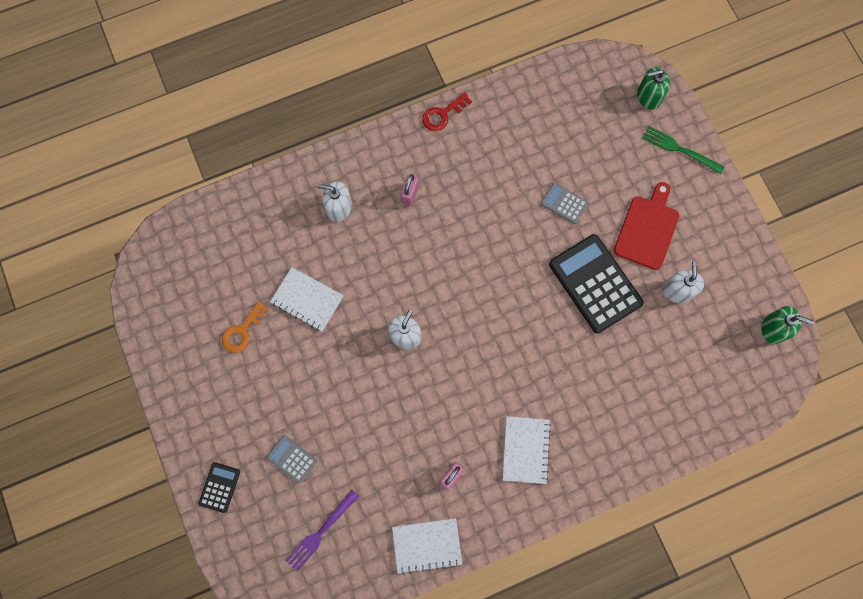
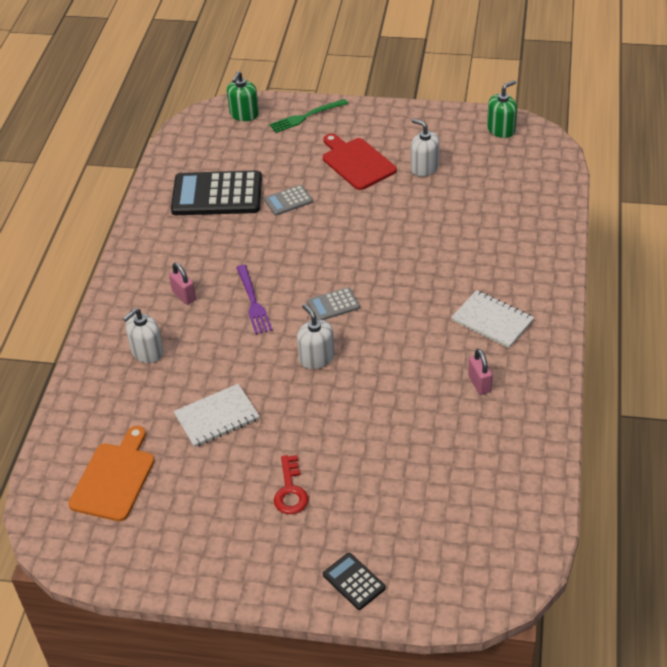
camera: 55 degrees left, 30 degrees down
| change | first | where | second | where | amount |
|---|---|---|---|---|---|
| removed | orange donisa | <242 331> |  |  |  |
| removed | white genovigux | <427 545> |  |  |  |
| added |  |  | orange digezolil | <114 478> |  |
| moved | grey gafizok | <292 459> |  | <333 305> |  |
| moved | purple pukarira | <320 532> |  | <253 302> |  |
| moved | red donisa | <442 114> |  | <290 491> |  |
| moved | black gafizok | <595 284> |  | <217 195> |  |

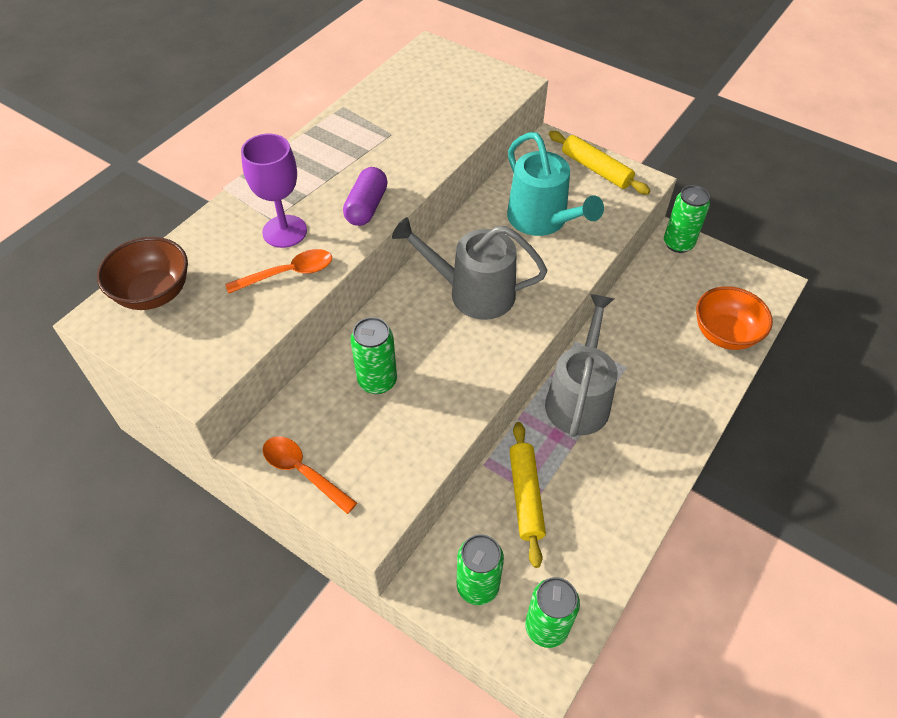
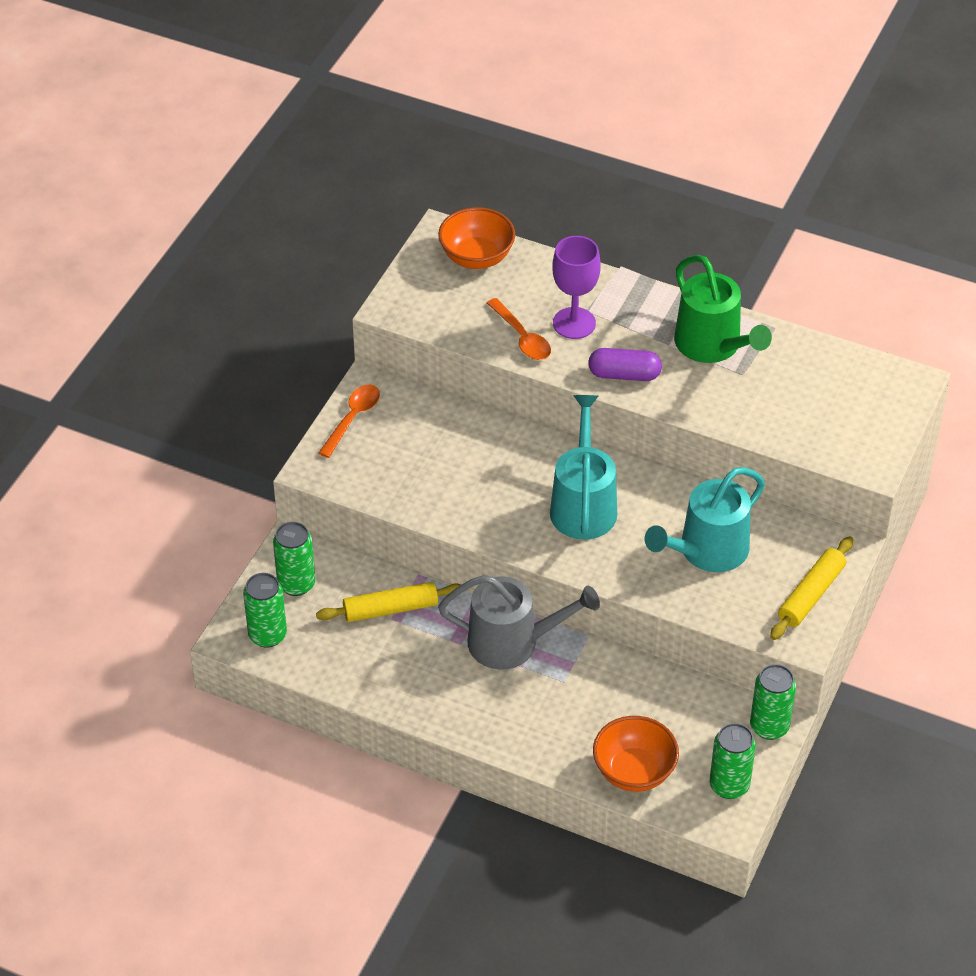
camera: 80 degrees right, 5 degrees down
| change | first | where | second | where | amount |
|---|---|---|---|---|---|
| added |  |  | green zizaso | <712 345> |  |
| moved | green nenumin | <377 381> |  | <729 785> |  |
| recoloured | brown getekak | <154 293> | orange getekak | <477 257> |  |
| recoloured | grey zizaso | <473 292> | turquoise zizaso | <583 505> |  |

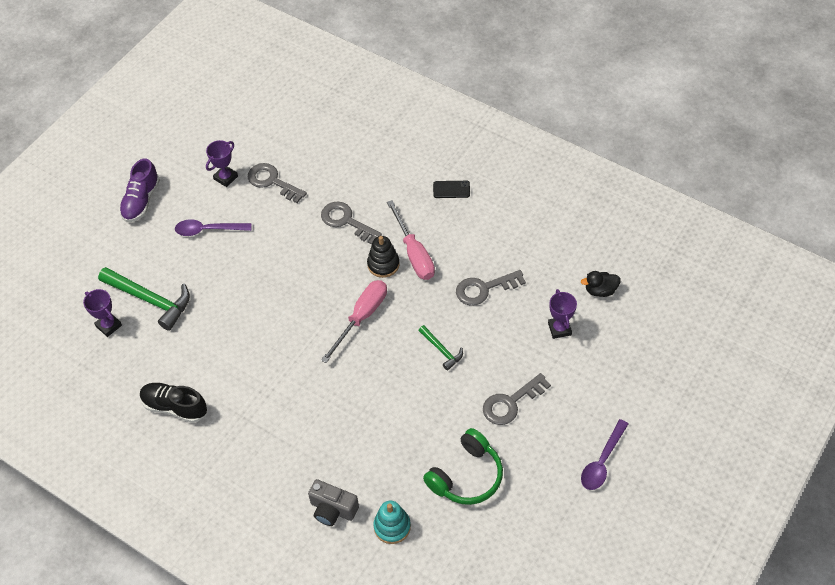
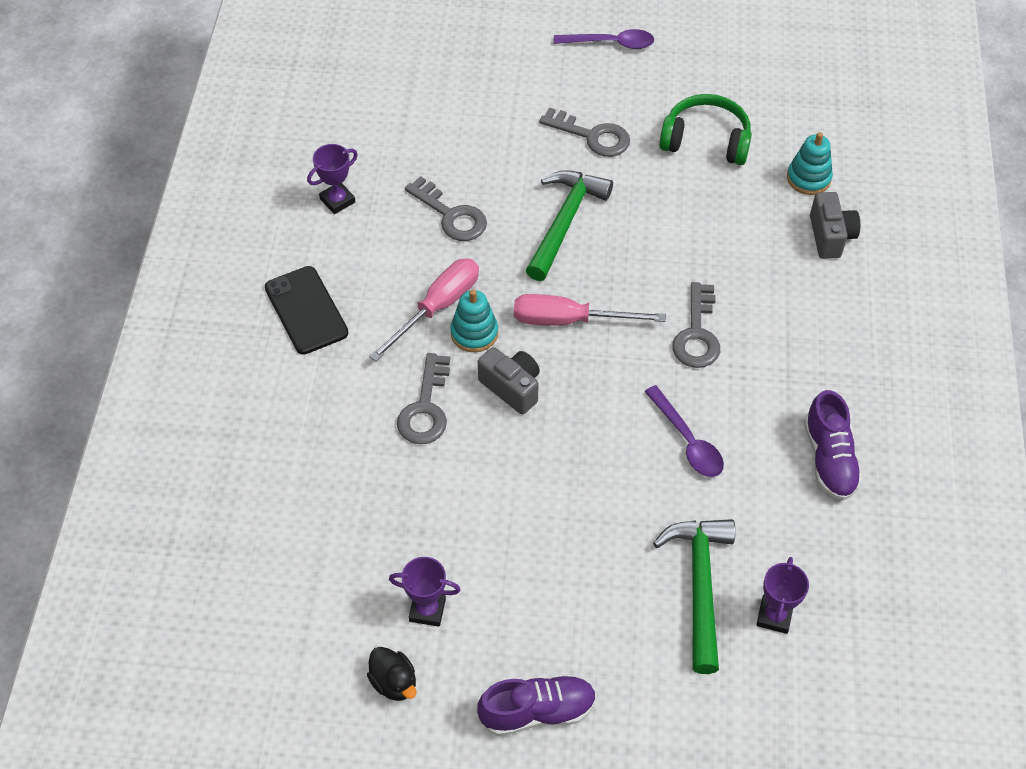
camera: 120 degrees left, 0 degrees up
| change | first | where | second | where | amount |
|---|---|---|---|---|---|
| added |  |  | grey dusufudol | <512 388> |  |
| moved | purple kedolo | <208 230> |  | <687 441> |  |
| moved | grey donisa | <272 181> |  | <697 334> |  |
| moved | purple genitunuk | <559 329> |  | <337 200> |  |
| moved | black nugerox | <600 290> |  | <394 682> |  |
| recoloured | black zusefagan | <175 407> | purple zusefagan | <829 459> |  |
| recoloured | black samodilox | <383 264> | turquoise samodilox | <474 333> |  |
| resized | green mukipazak | <441 350> |  | <565 222> | x1.90 |
| resized | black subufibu | <451 189> |  | <306 310> | x1.76 |

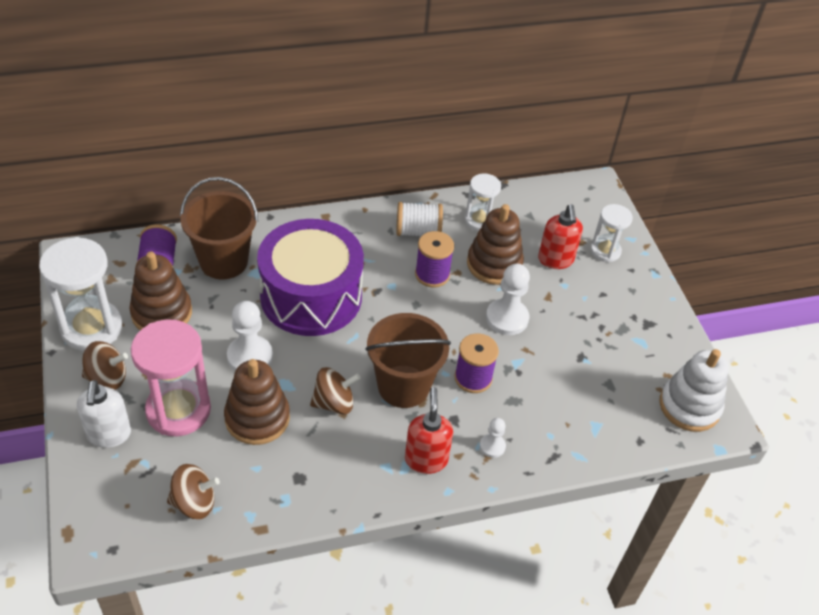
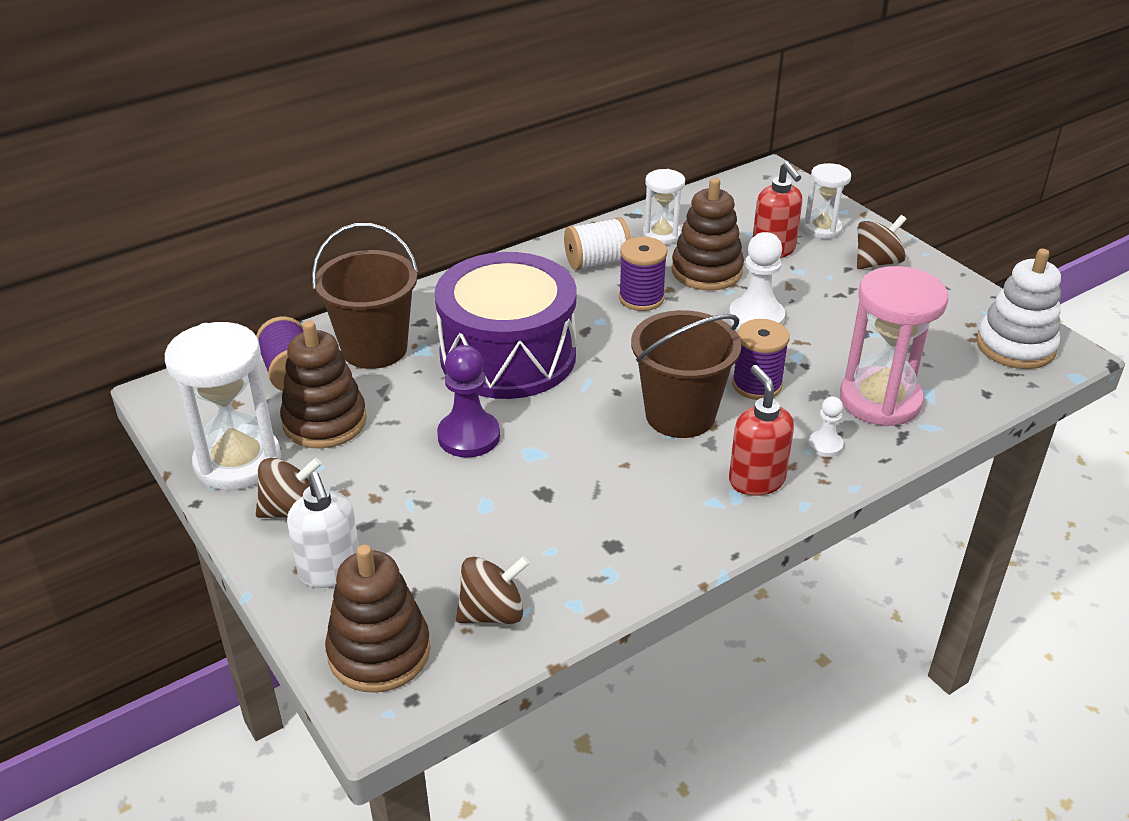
camera: 15 degrees left, 10 degrees down
| change | first | where | second | where | amount |
|---|---|---|---|---|---|
| moved | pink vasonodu | <178 410> |  | <880 400> |  |
| moved | brown samodilox | <257 418> |  | <379 652> |  |
| moved | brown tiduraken | <334 403> |  | <876 262> |  |
| recoloured | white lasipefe | <250 356> | purple lasipefe | <469 436> |  |

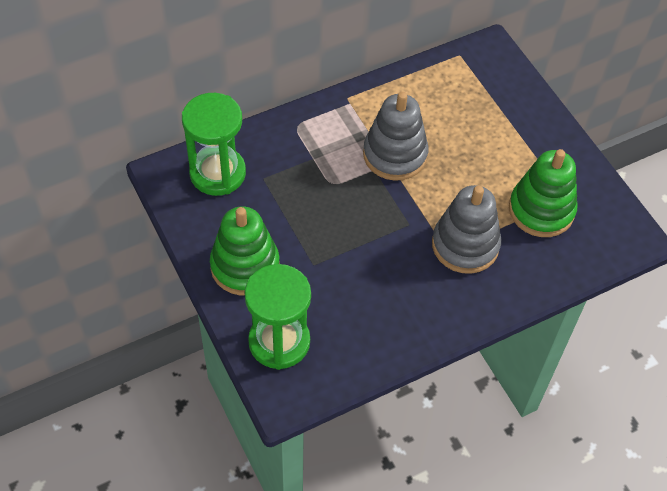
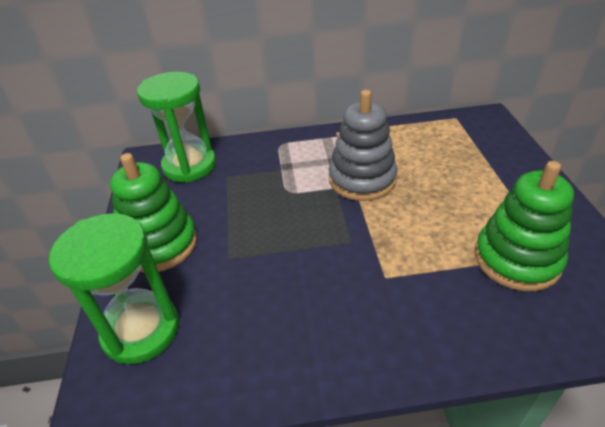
camera: 25 degrees right, 15 degrees down
| change | first | where | second | where | amount |
|---|---|---|---|---|---|
| removed | grey samodilox | <465 245> |  |  |  |

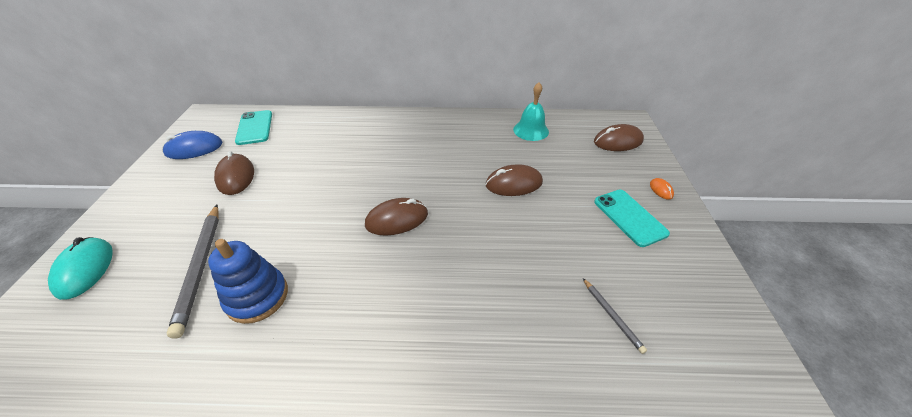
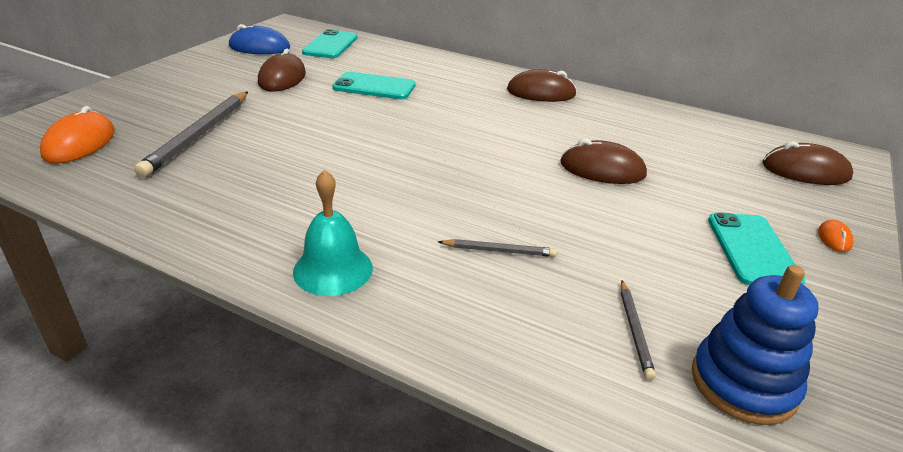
camera: 25 degrees right, 10 degrees down
| change | first | where | second | where | amount |
|---|---|---|---|---|---|
| removed | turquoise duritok | <85 269> |  |  |  |
| added |  |  | orange duritok | <79 143> |  |
| added |  |  | turquoise subufibu | <374 87> |  |
| added |  |  | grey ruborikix | <499 251> |  |
| moved | blue samodilox | <257 297> |  | <743 383> |  |
| moved | brown duritok | <397 219> |  | <541 93> |  |
| moved | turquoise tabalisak | <531 130> |  | <333 269> |  |

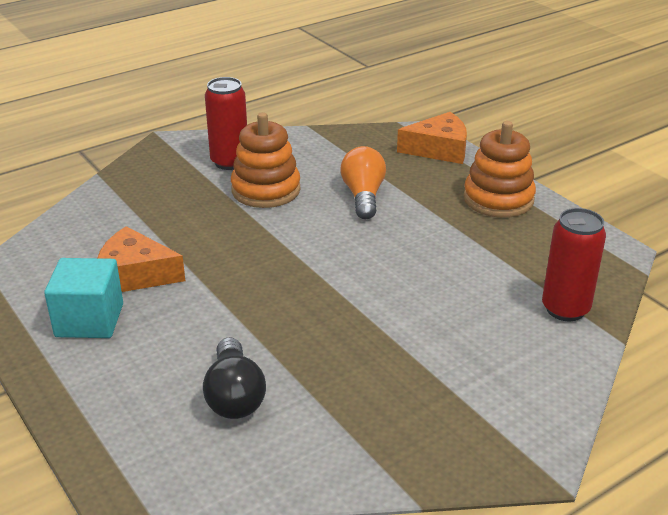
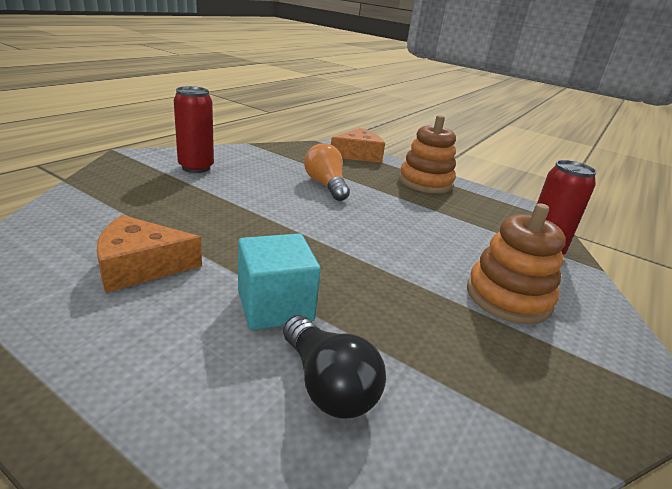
camera: 25 degrees left, 5 degrees down
| change | first | where | second | where | amount |
|---|---|---|---|---|---|
| moved | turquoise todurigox | <89 320> |  | <275 306> |  |
| moved | orange samodilox | <266 190> |  | <508 297> |  |

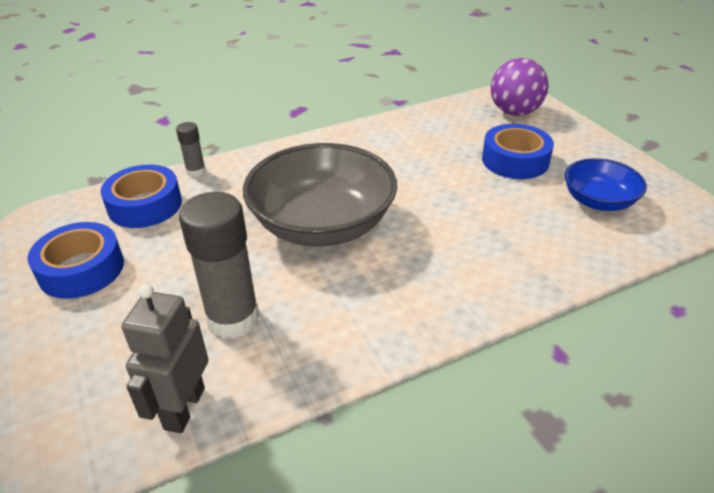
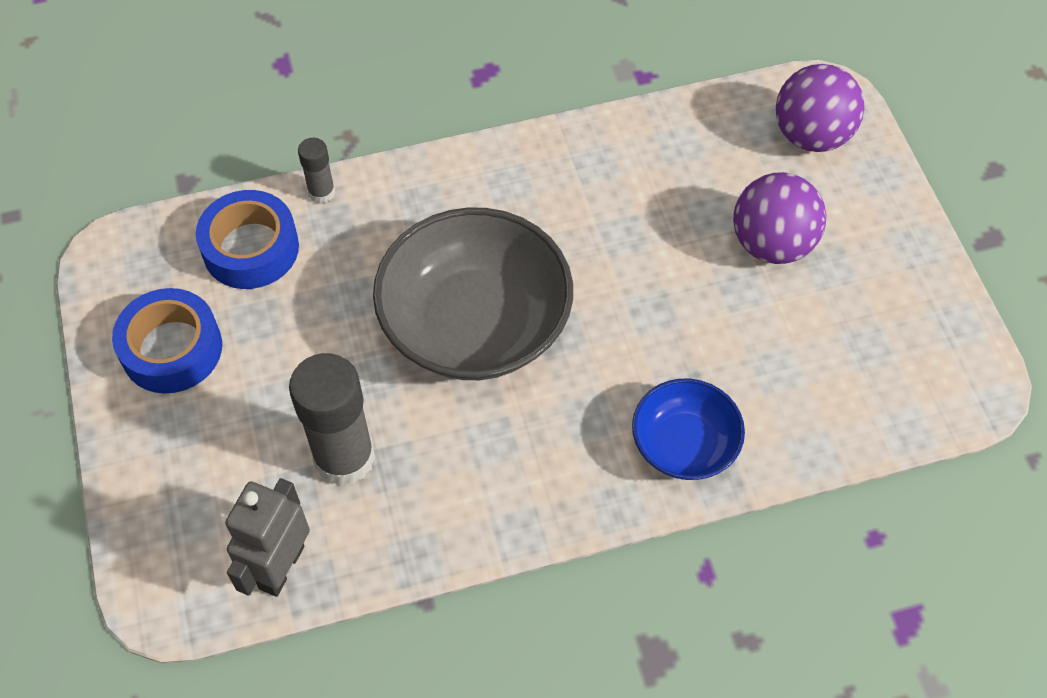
camera: 10 degrees right, 20 degrees up
| change | first | where | second | where | amount |
|---|---|---|---|---|---|
| moved | blue getekak | <598 201> |  | <684 444> |  |
| replaced | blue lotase | <515 160> | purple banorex | <772 244> |  |

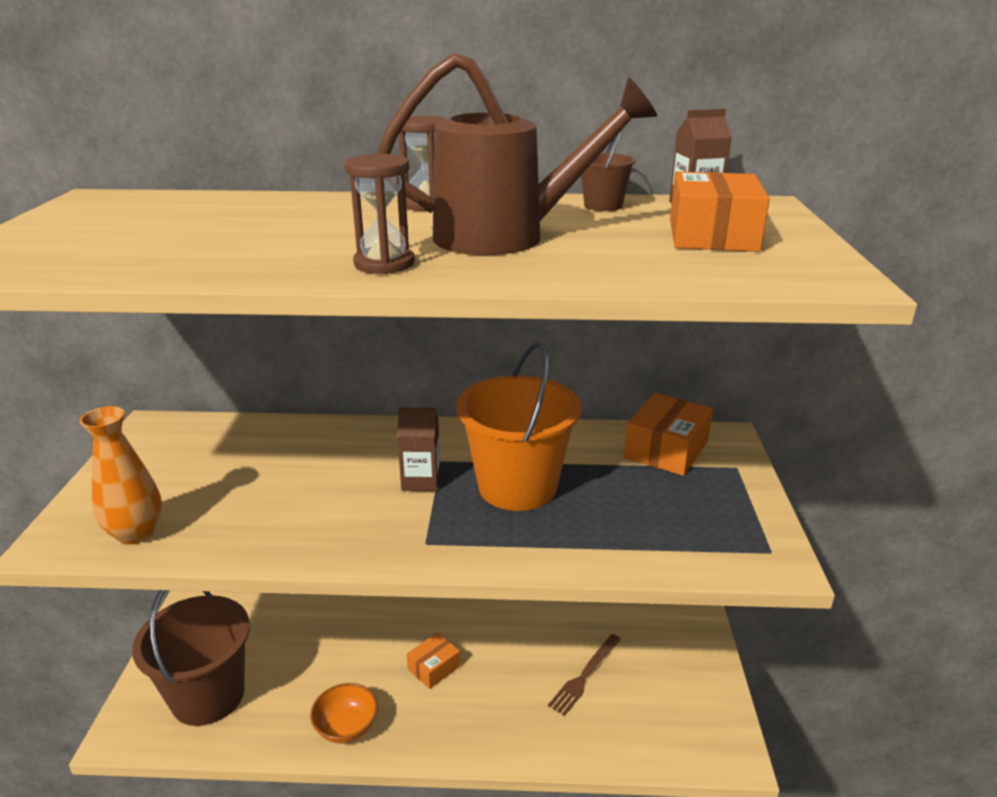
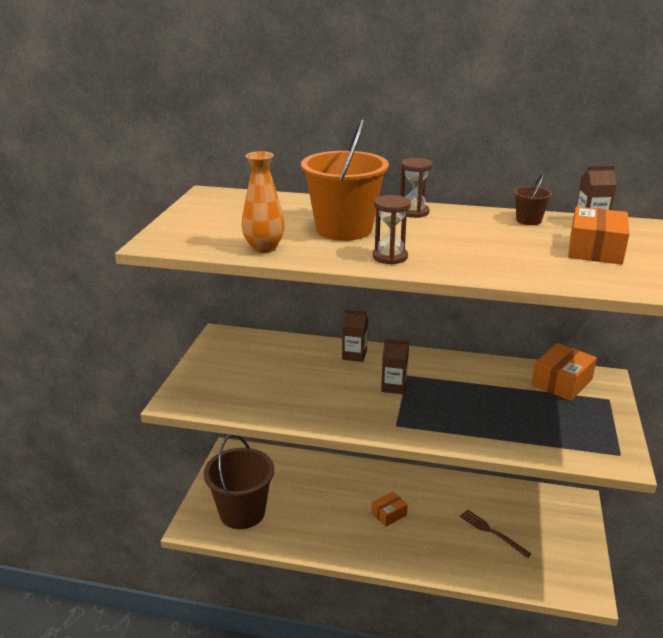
camera: 10 degrees right, 0 degrees up
| change | first | where | second | where | amount |
|---|---|---|---|---|---|
| removed | orange getekak | <346 727> |  |  |  |
| removed | brown zizaso | <507 237> |  |  |  |
| added |  |  | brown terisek | <354 355> |  |
| moved | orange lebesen | <136 533> |  | <264 248> |  |
| moved | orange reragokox | <517 486> |  | <344 229> |  |
| turned | brown pukarira | <584 676> |  | <492 532> | 90 degrees clockwise |

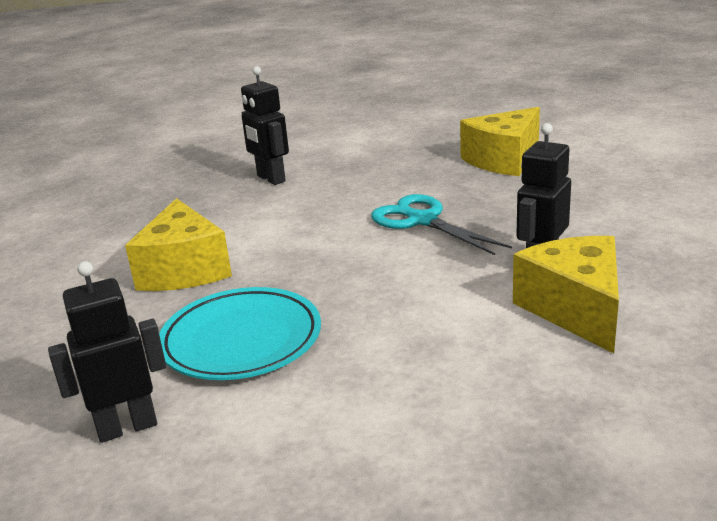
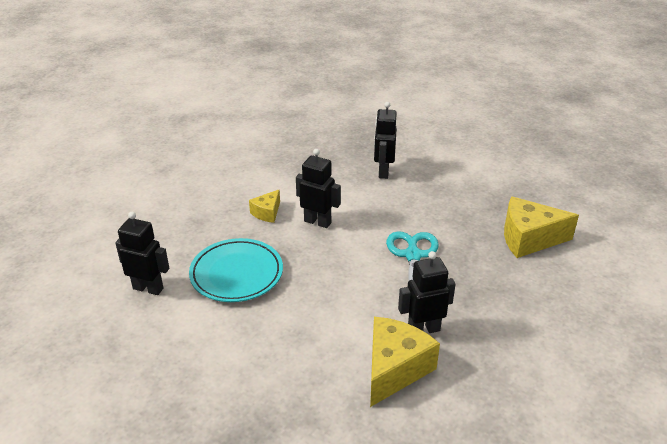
camera: 40 degrees right, 10 degrees up
| change | first | where | second | where | amount |
|---|---|---|---|---|---|
| added |  |  | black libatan | <317 222> |  |
| resized | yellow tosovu | <184 270> |  | <267 213> | x0.53 |

